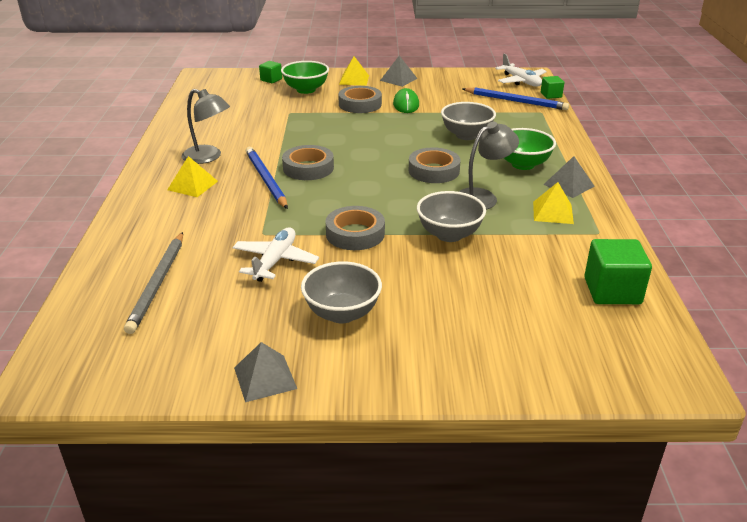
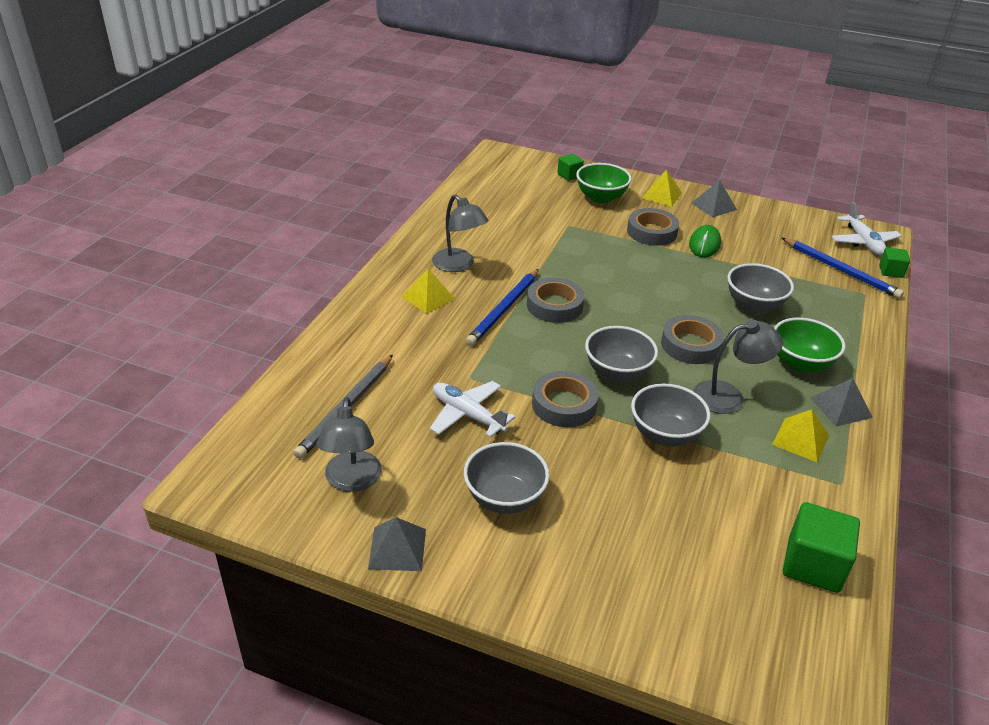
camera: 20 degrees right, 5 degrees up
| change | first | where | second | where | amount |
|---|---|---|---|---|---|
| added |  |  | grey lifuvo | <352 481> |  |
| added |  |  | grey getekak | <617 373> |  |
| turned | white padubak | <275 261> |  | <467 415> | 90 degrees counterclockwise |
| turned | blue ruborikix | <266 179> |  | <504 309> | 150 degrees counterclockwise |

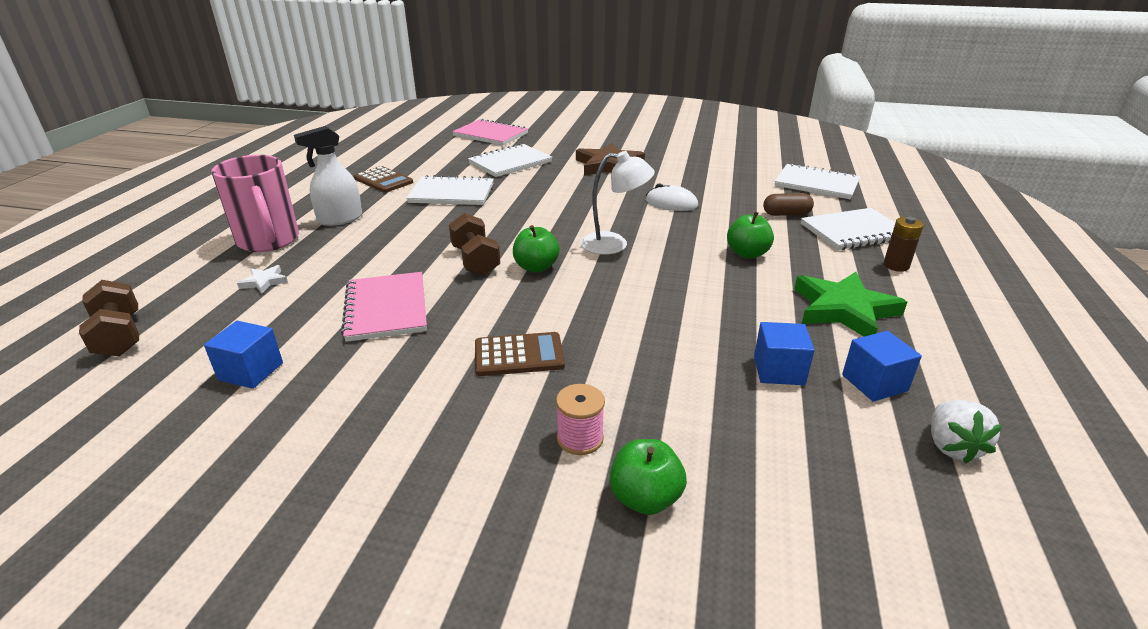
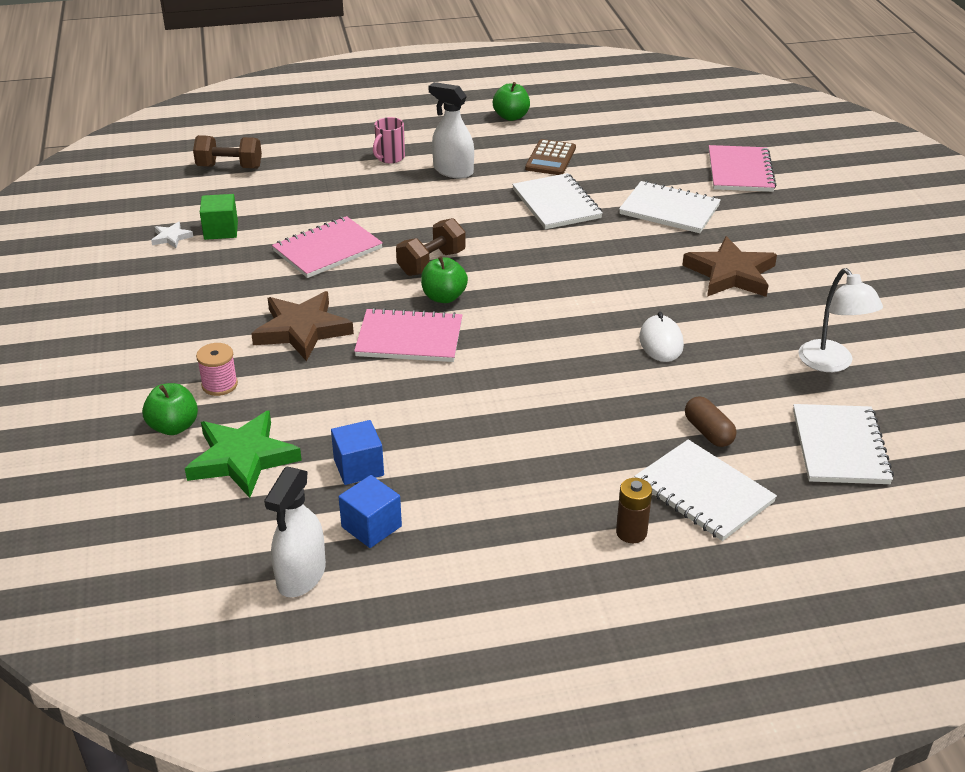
camera: 65 degrees right, 5 degrees up
| change | first | where | second | where | amount |
|---|---|---|---|---|---|
| added |  |  | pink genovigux | <409 338> |  |
| moved | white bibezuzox | <264 282> |  | <171 237> |  |
| moved | white lifuvo | <614 244> |  | <831 363> |  |
| moved | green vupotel | <747 253> |  | <511 117> |  |
| moved | green bibezuzox | <844 310> |  | <242 458> |  |
| replaced | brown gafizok | <519 355> | brown bibezuzox | <302 330> |  |
| replaced | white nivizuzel | <952 446> | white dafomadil | <301 576> |  |
| recoloured | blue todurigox | <251 371> | green todurigox | <221 230> |  |
| turned | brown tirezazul | <119 336> |  | <229 167> | 60 degrees clockwise |
| resized | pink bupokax | <269 241> |  | <390 158> | x0.52 |

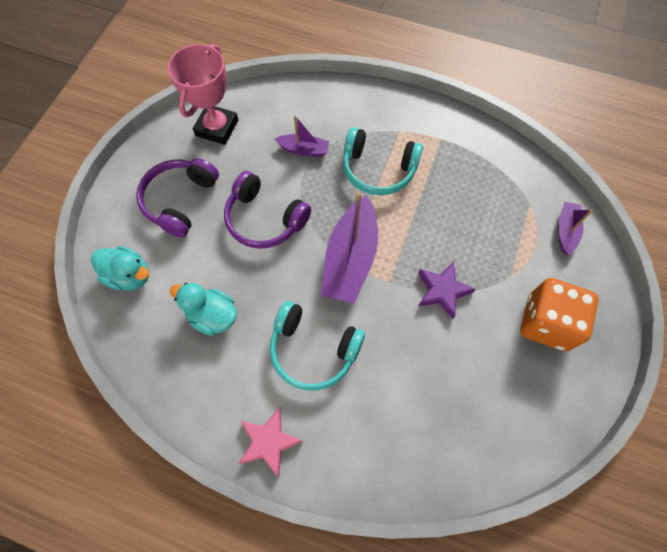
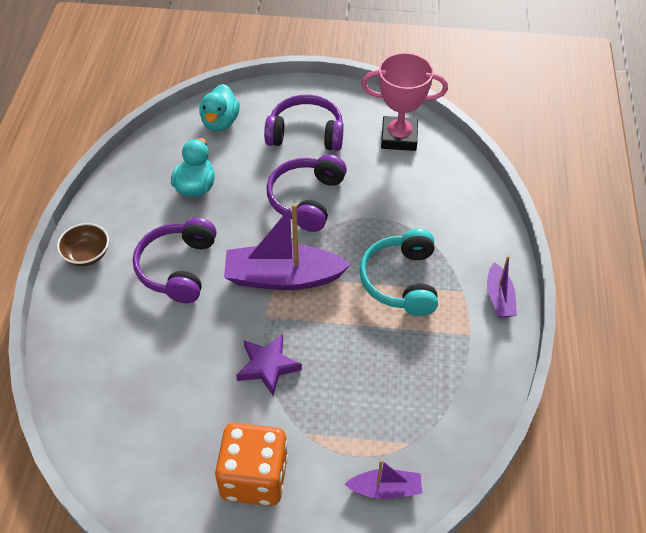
camera: 75 degrees right, 15 degrees down
| change | first | where | second | where | amount |
|---|---|---|---|---|---|
| moved | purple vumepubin | <304 150> |  | <499 298> |  |
| replaced | pink bibezuzox | <269 442> | brown getekak | <87 254> |  |
| recoloured | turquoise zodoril | <313 350> | purple zodoril | <177 268> |  |

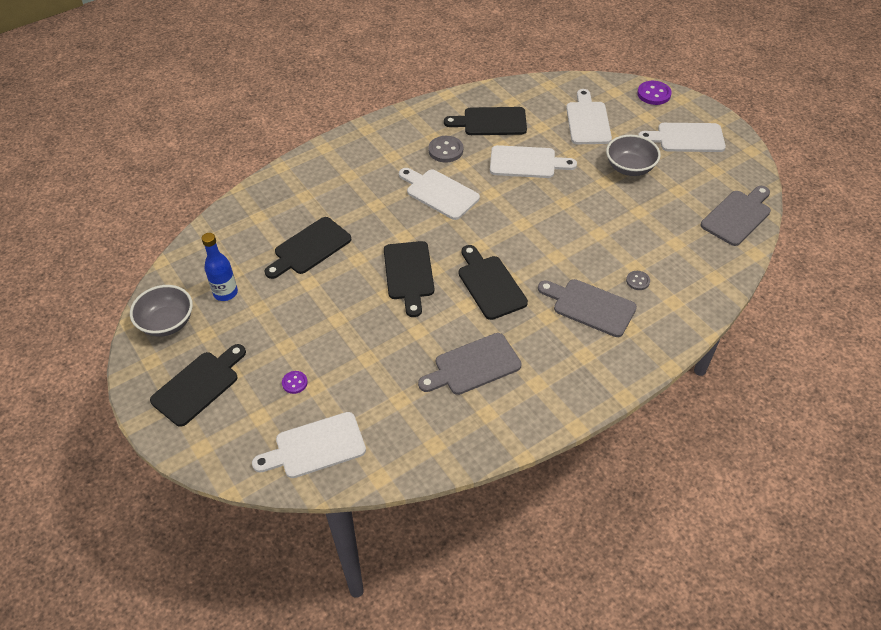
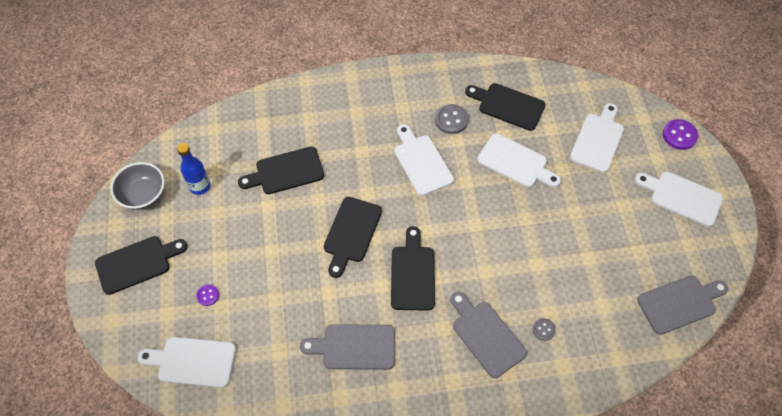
camera: 25 degrees right, 10 degrees up
| change | first | where | second | where | amount |
|---|---|---|---|---|---|
| removed | grey getekak | <630 168> |  |  |  |

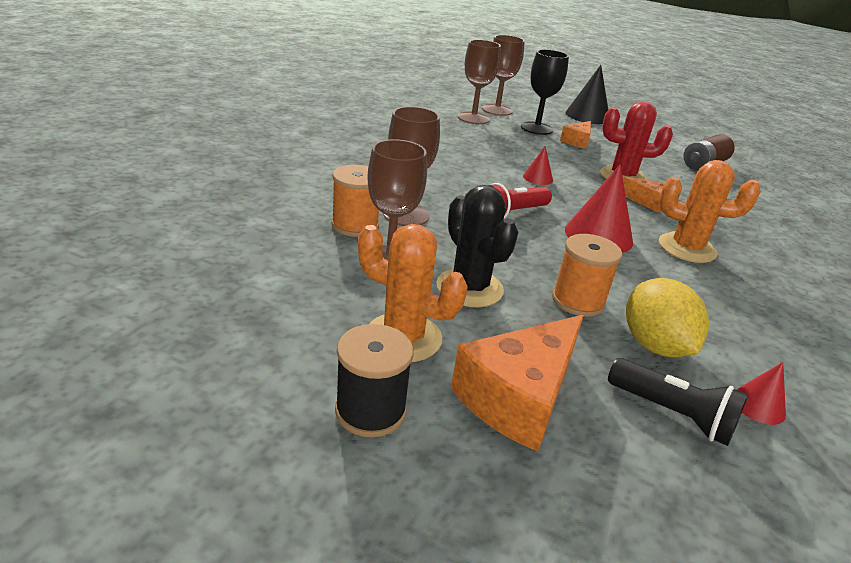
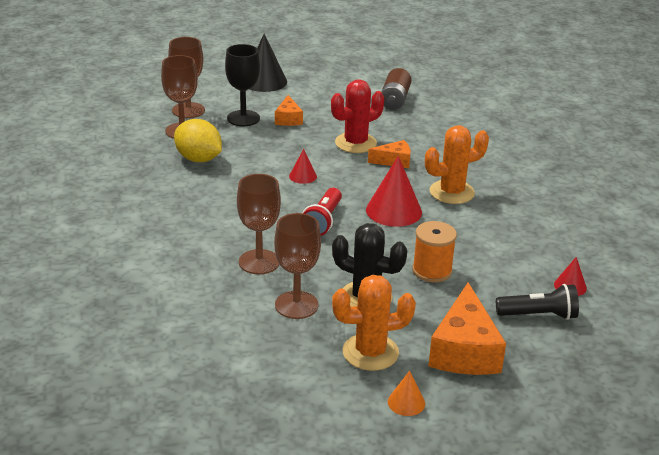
camera: 35 degrees left, 0 degrees up
| change | first | where | second | where | amount |
|---|---|---|---|---|---|
| removed | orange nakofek | <355 225> |  |  |  |
| moved | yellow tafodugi | <654 345> |  | <198 159> |  |
| replaced | black nakofek | <370 411> | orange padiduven | <406 402> |  |

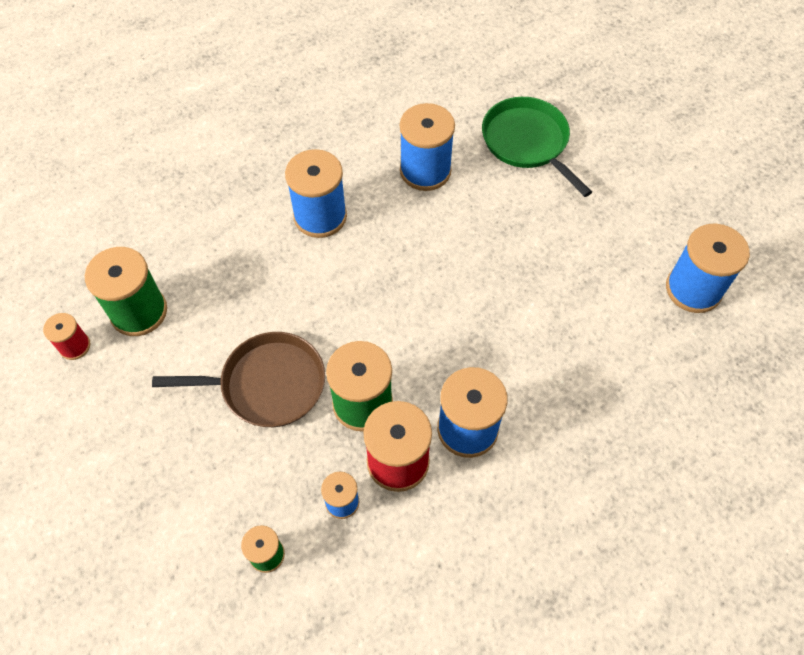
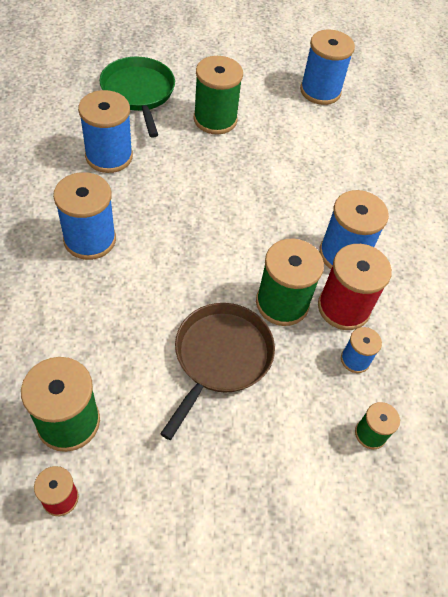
camera: 65 degrees left, 5 degrees down
| change | first | where | second | where | amount |
|---|---|---|---|---|---|
| added |  |  | green nakofek | <215 119> |  |
| turned | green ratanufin | <527 142> |  | <138 92> | 75 degrees clockwise |

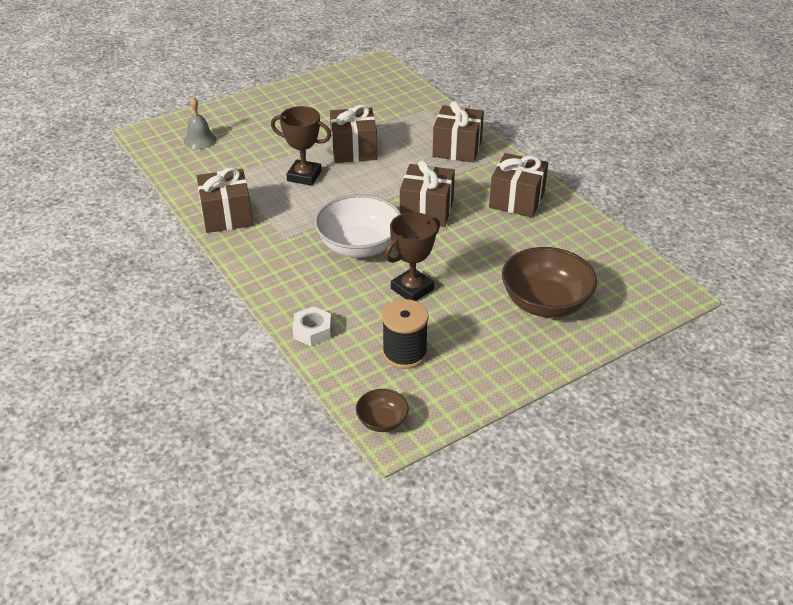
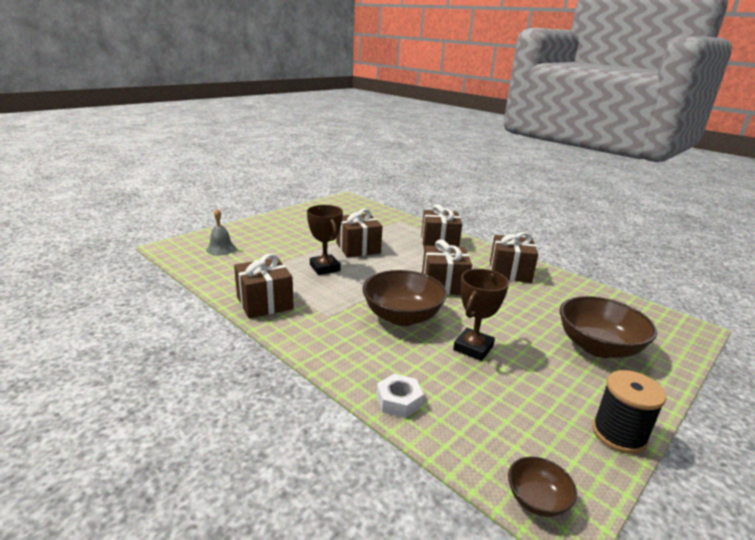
camera: 15 degrees left, 15 degrees down
| change | first | where | second | where | amount |
|---|---|---|---|---|---|
| moved | black nakofek | <404 353> |  | <619 434> |  |
| recoloured | white getekak | <359 246> | brown getekak | <402 316> |  |
| turned | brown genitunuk | <304 176> |  | <325 268> | 60 degrees clockwise |

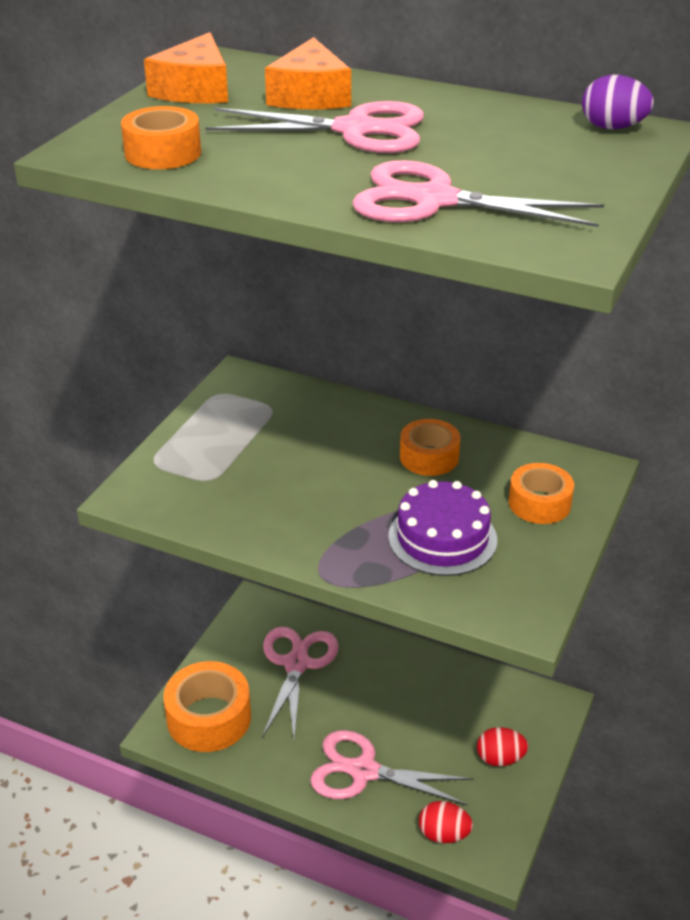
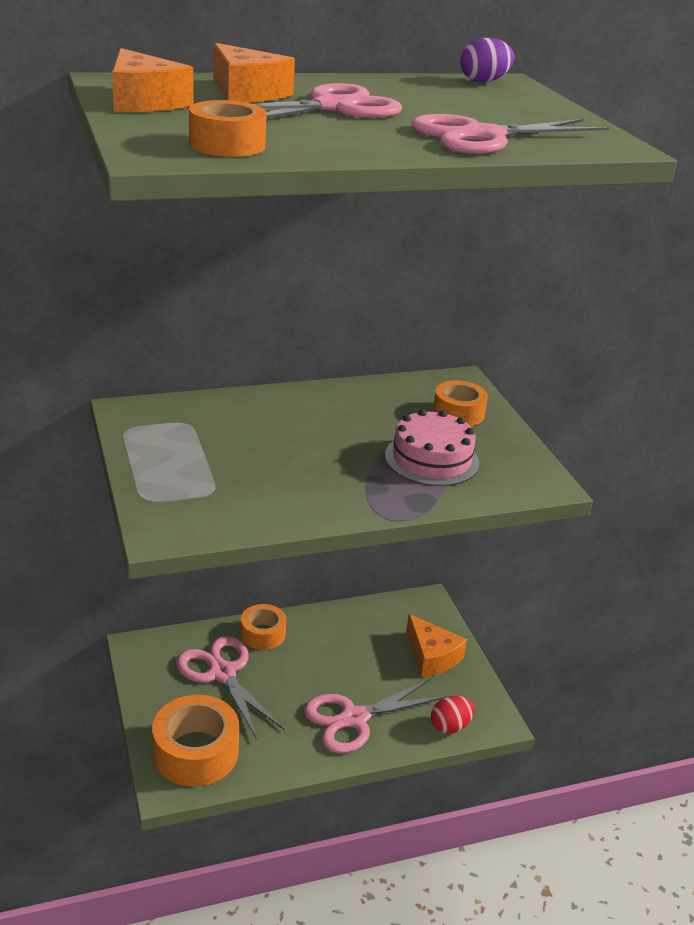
camera: 45 degrees left, 5 degrees down
| change | first | where | second | where | amount |
|---|---|---|---|---|---|
| moved | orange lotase | <429 457> |  | <263 634> |  |
| replaced | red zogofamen | <500 758> | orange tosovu | <431 656> |  |
| recoloured | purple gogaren | <442 538> | pink gogaren | <431 459> |  |

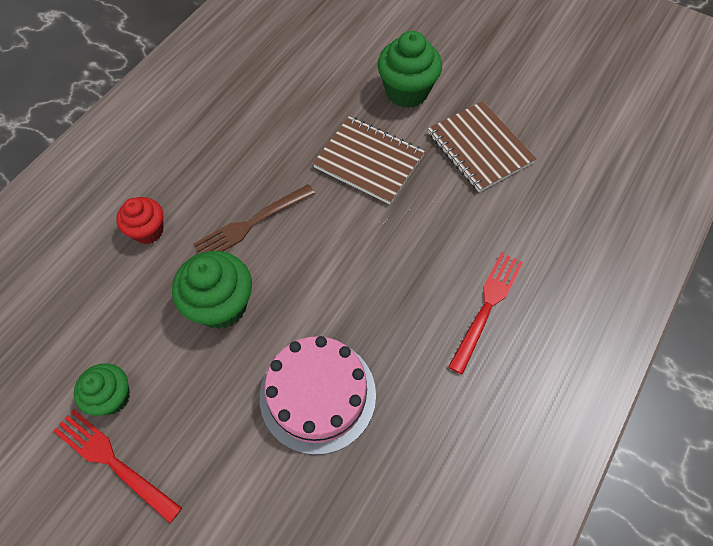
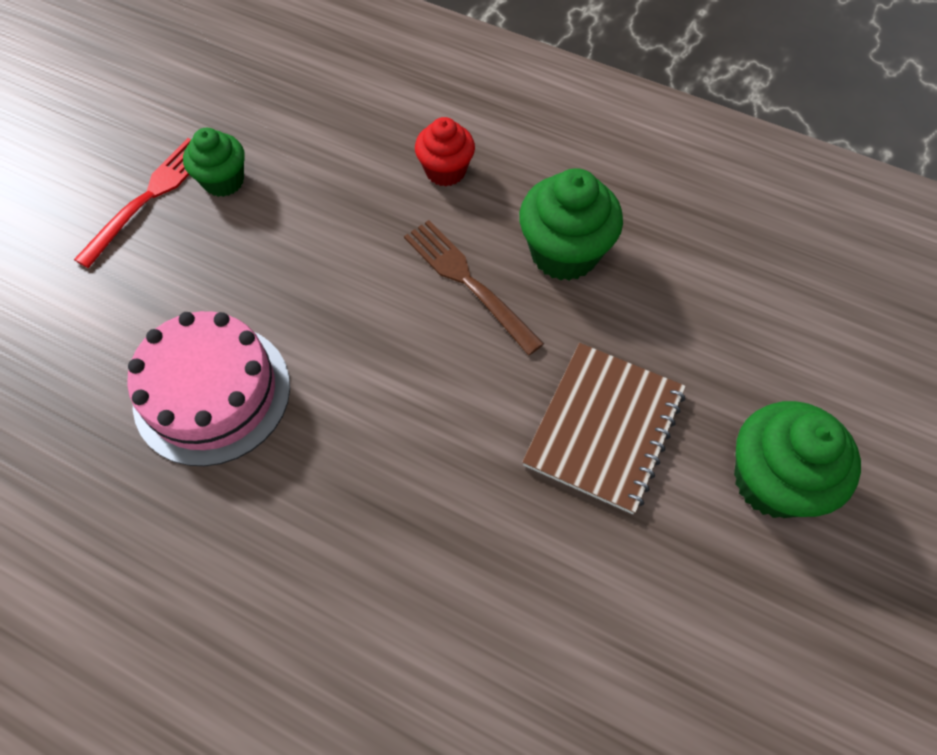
camera: 85 degrees right, 0 degrees up
| change | first | where | second | where | amount |
|---|---|---|---|---|---|
| removed | brown genovigux | <479 148> |  |  |  |
| removed | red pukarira | <487 306> |  |  |  |
| moved | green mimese | <221 305> |  | <564 253> |  |

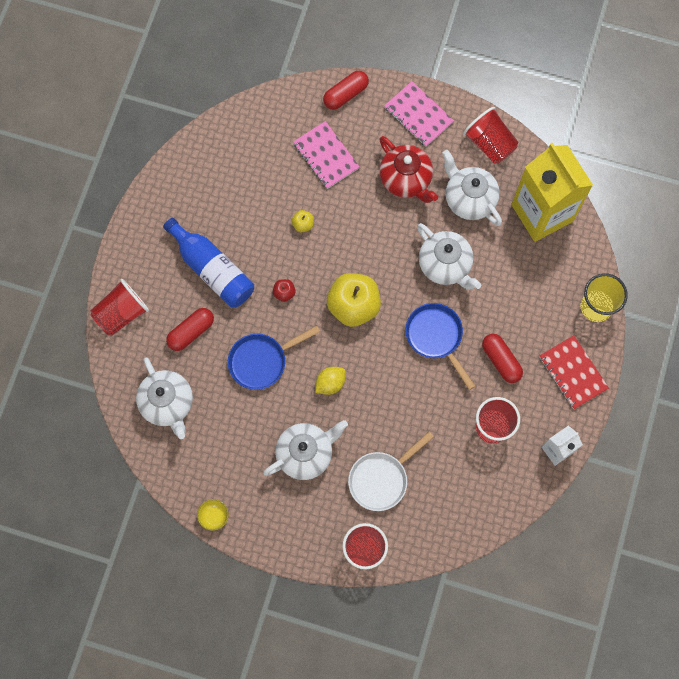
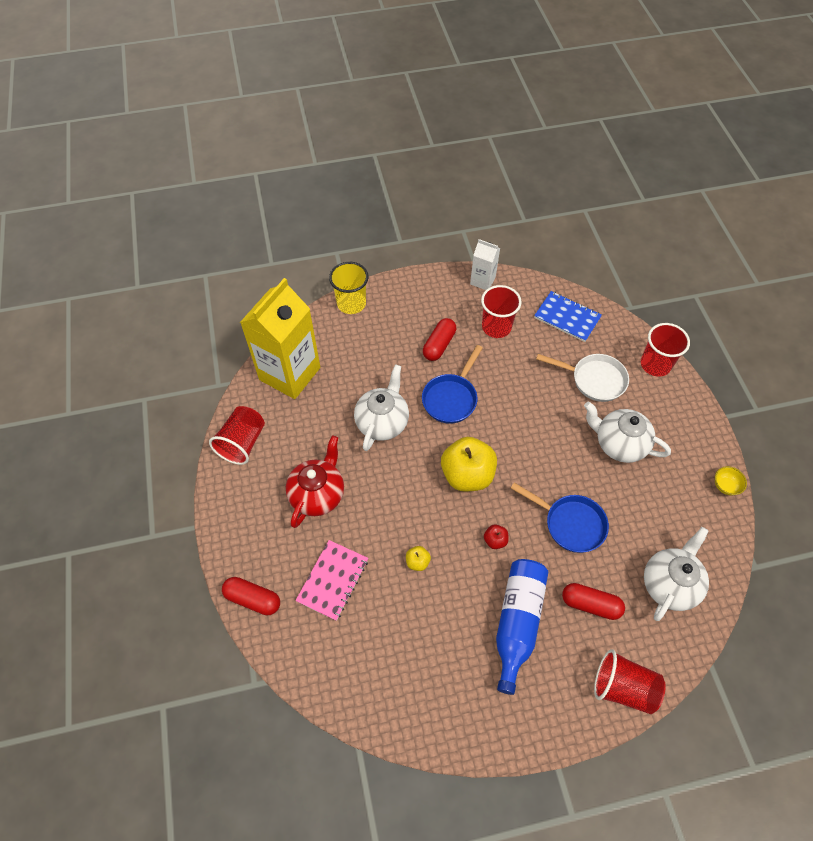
camera: 120 degrees left, 15 degrees down
| change | first | where | second | where | amount |
|---|---|---|---|---|---|
| removed | yellow tafodugi | <330 383> |  |  |  |
| removed | pink genovigux | <418 115> |  |  |  |
| removed | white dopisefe | <469 199> |  |  |  |
| removed | red genovigux | <573 373> |  |  |  |
| added |  |  | blue genovigux | <567 317> |  |

